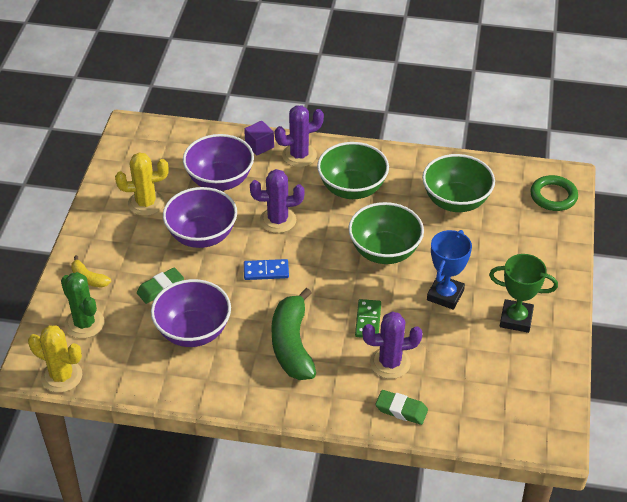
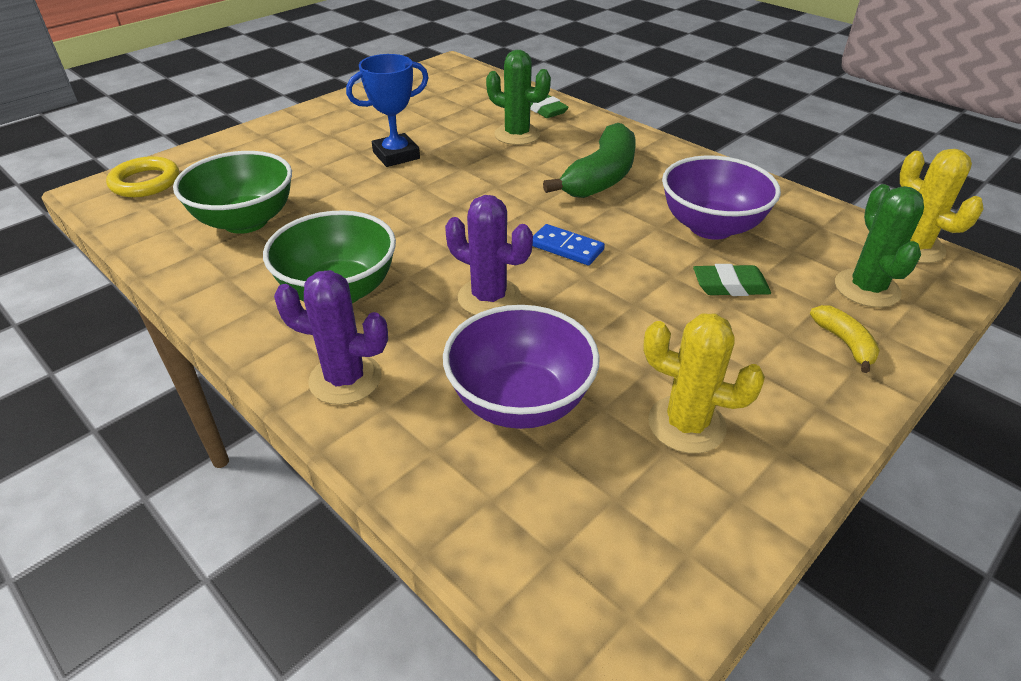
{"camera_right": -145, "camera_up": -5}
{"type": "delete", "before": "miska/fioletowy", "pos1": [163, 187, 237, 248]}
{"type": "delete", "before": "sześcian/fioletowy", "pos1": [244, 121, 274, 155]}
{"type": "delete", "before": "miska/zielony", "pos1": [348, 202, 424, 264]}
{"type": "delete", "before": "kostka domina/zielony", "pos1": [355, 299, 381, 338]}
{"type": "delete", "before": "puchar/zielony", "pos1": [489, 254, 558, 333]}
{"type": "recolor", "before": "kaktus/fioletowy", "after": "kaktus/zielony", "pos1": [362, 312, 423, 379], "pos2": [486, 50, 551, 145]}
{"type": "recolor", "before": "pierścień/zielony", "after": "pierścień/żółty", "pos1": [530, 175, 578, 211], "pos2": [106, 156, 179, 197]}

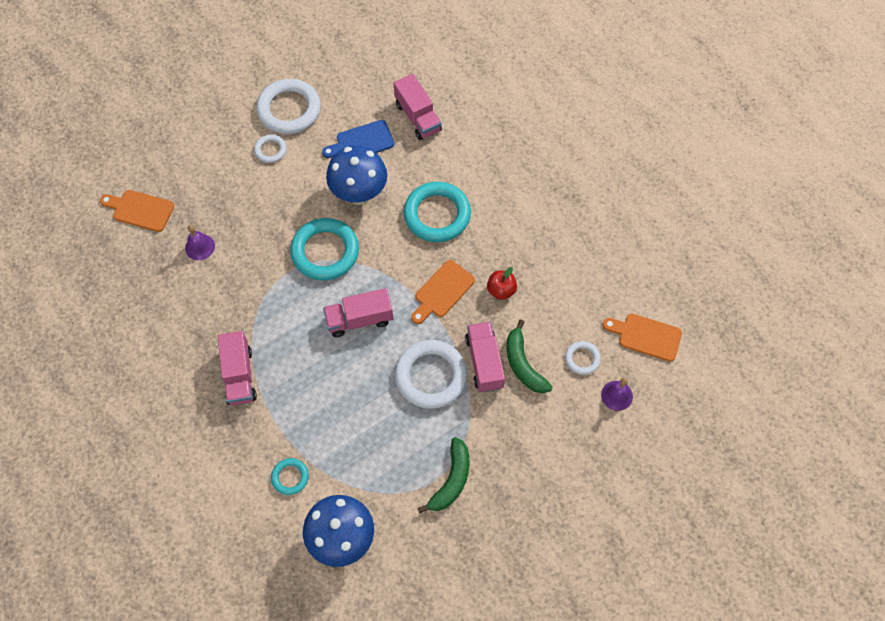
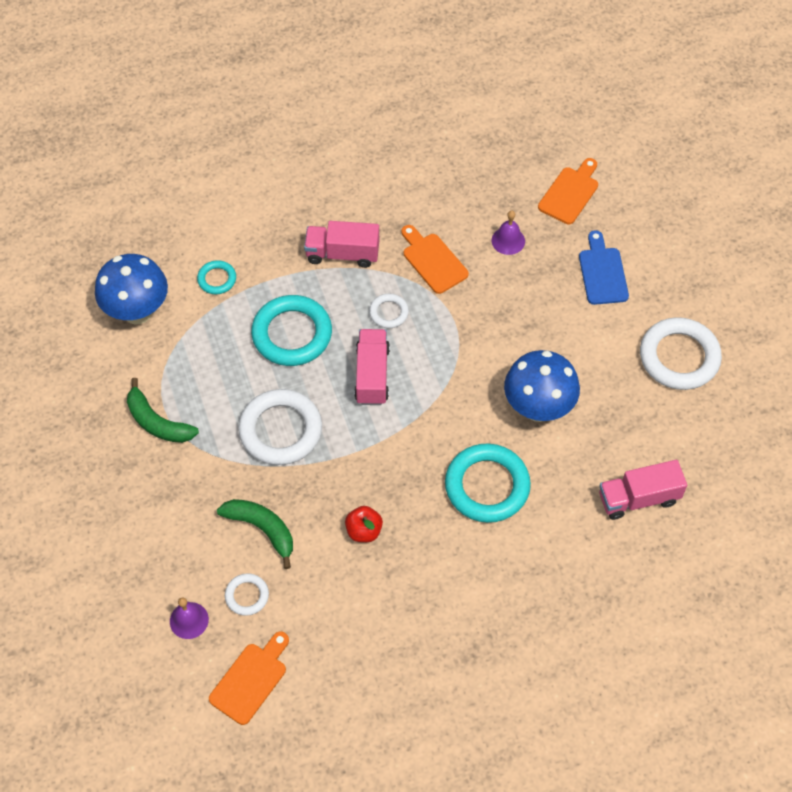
{"camera_right": 105, "camera_up": -5}
{"type": "delete", "before": "ciężarówka/różowy", "pos1": [465, 322, 505, 392]}
{"type": "move", "before": "pierścień/biały", "pos1": [254, 134, 287, 163], "pos2": [369, 294, 409, 328]}
{"type": "move", "before": "pierścień/turkusowy", "pos1": [290, 218, 359, 281], "pos2": [251, 295, 332, 366]}
{"type": "move", "before": "deska do krojenia/niebieski", "pos1": [322, 120, 394, 158], "pos2": [579, 230, 629, 305]}
{"type": "move", "before": "deska do krojenia/pomarańczowy", "pos1": [411, 260, 475, 324], "pos2": [402, 225, 469, 294]}
{"type": "rotate", "before": "banan/zielony", "pos1": [507, 320, 553, 393], "pos2": [217, 499, 293, 569], "turn": 45}

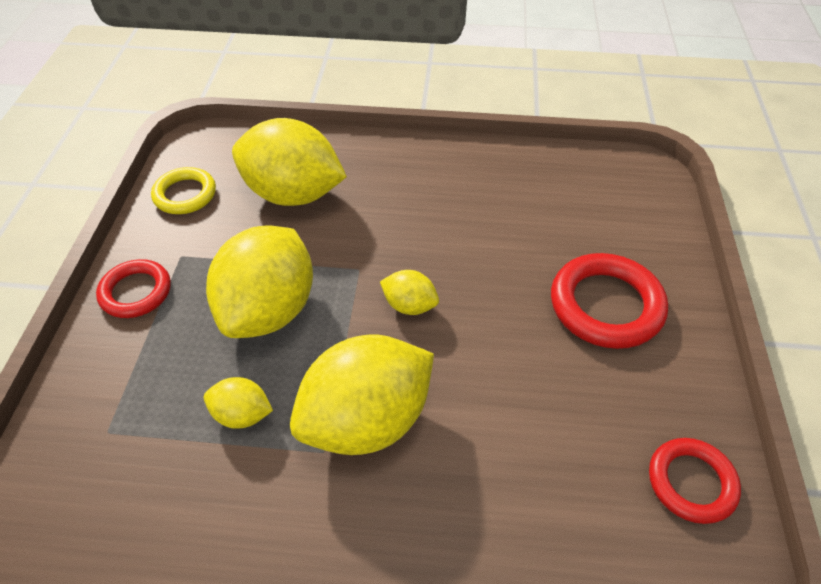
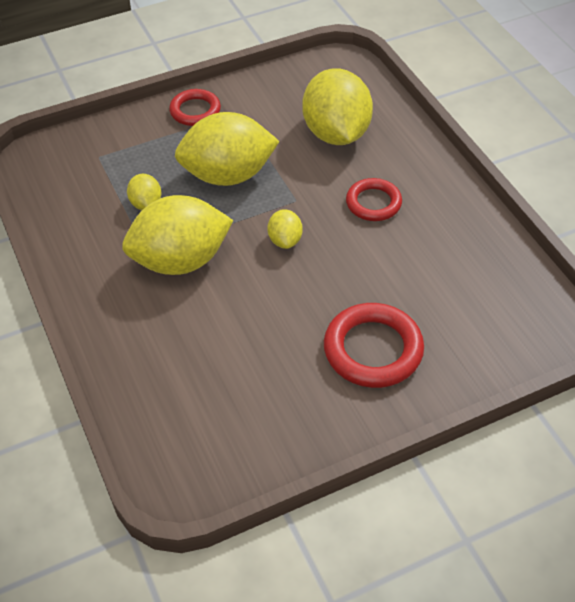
{"camera_right": 60, "camera_up": 0}
{"type": "delete", "before": "pierścień/żółty", "pos1": [151, 167, 216, 214]}
{"type": "move", "before": "pierścień/czerwony", "pos1": [649, 438, 741, 524], "pos2": [346, 178, 402, 221]}
{"type": "rotate", "before": "cytryna/żółty", "pos1": [290, 335, 434, 455], "pos2": [122, 195, 233, 275], "turn": -45}

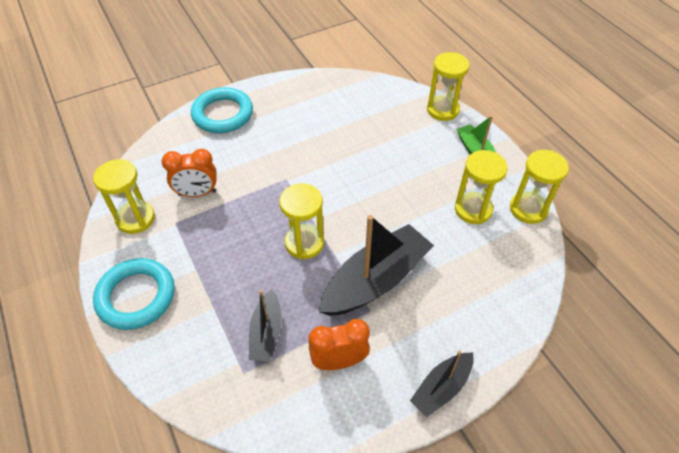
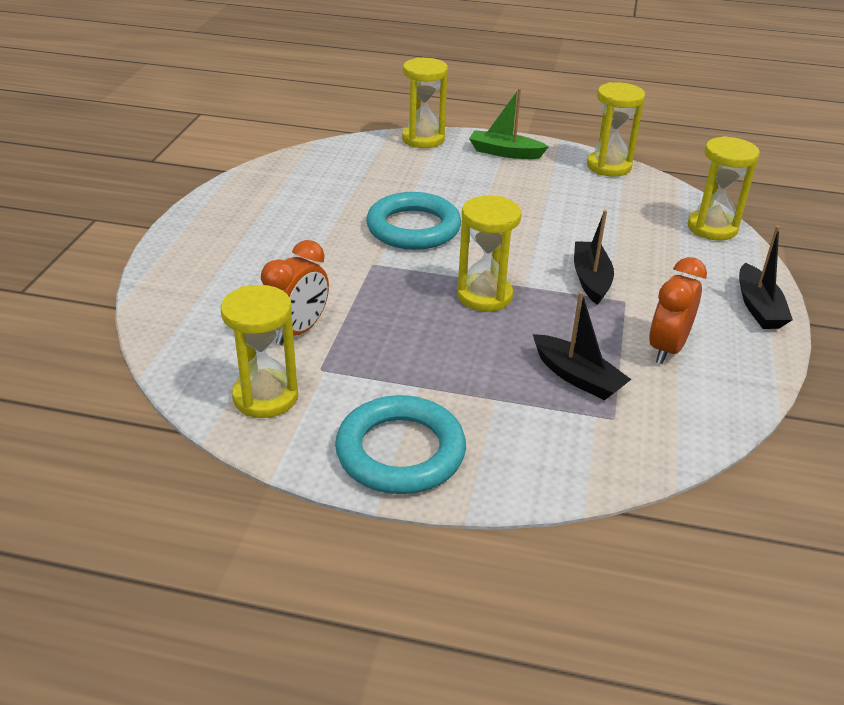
{"camera_right": -50, "camera_up": -15}
{"type": "move", "before": "pierścień/turkusowy", "pos1": [191, 87, 253, 133], "pos2": [366, 192, 461, 250]}
{"type": "move", "before": "klepsydra/żółty", "pos1": [455, 150, 508, 224], "pos2": [687, 136, 760, 240]}
{"type": "resize", "before": "łódka/czarny", "pos1": [319, 215, 434, 316], "pos2": [574, 210, 614, 305], "scale": 0.55}

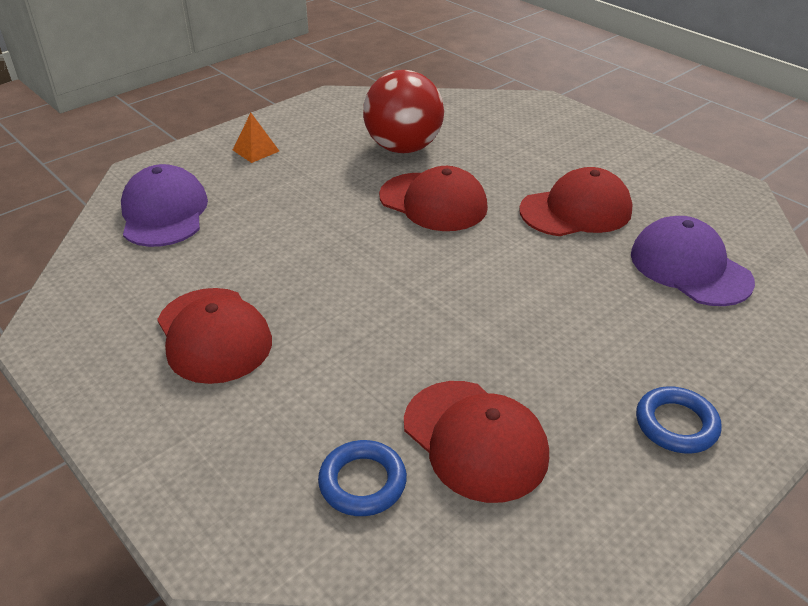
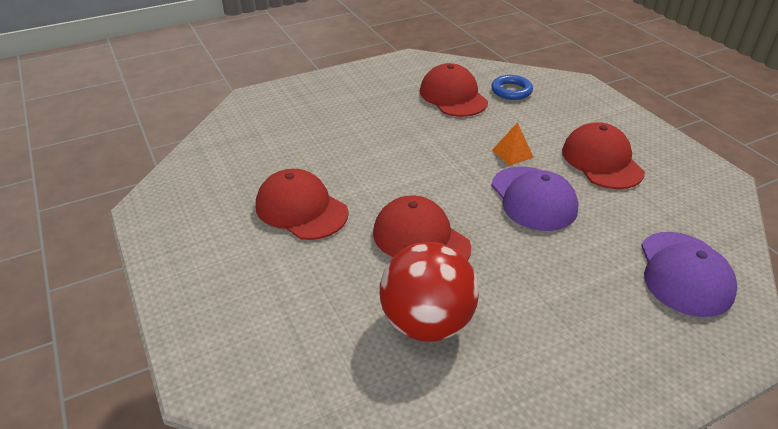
{"camera_right": -165, "camera_up": 0}
{"type": "delete", "before": "pierścień/niebieski", "pos1": [636, 386, 722, 454]}
{"type": "move", "before": "piramida/pomarańczowy", "pos1": [233, 113, 279, 163], "pos2": [492, 122, 534, 166]}
{"type": "move", "before": "czapka/fioletowy", "pos1": [631, 216, 755, 306], "pos2": [491, 166, 579, 231]}
{"type": "rotate", "before": "czapka/czerwony", "pos1": [519, 167, 633, 236], "pos2": [256, 169, 349, 240], "turn": 45}

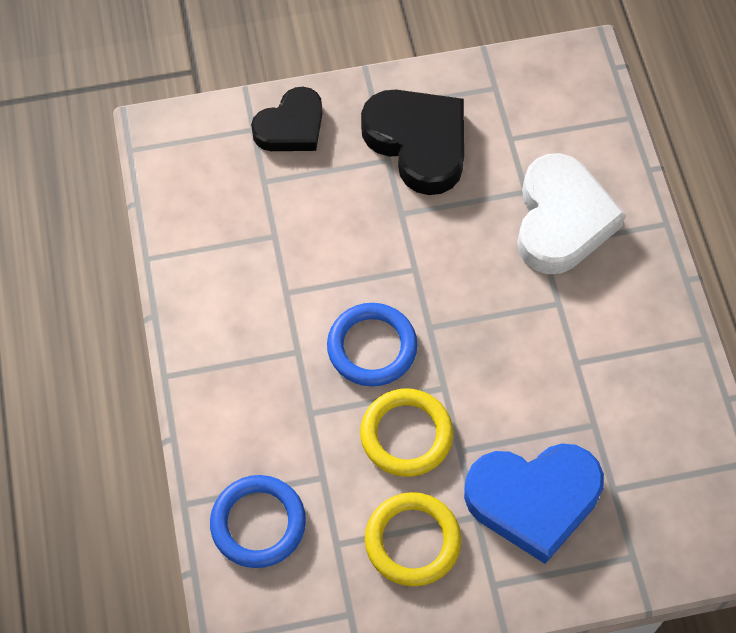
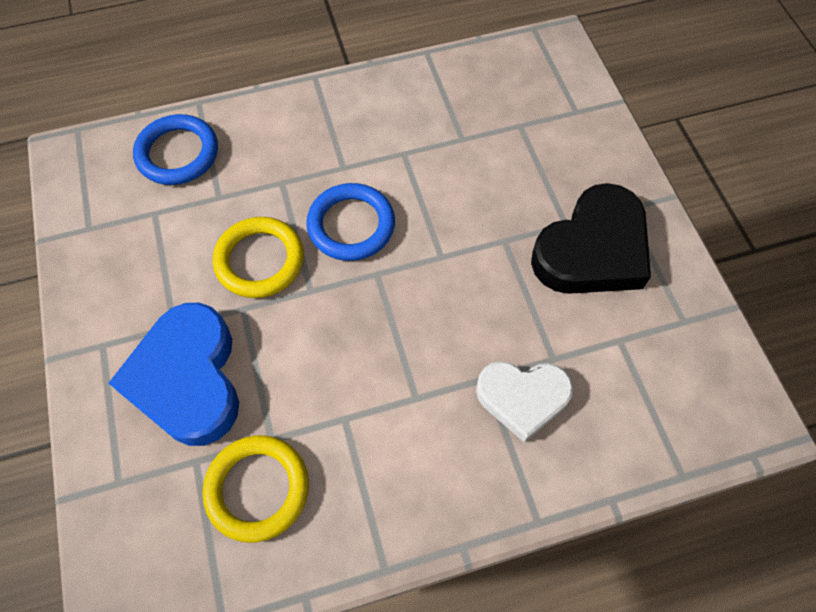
{"camera_right": 85, "camera_up": 0}
{"type": "delete", "before": "serce/czarny", "pos1": [251, 87, 323, 151]}
{"type": "move", "before": "pierścień/żółty", "pos1": [365, 492, 461, 586], "pos2": [203, 435, 309, 543]}
{"type": "resize", "before": "serce/biały", "pos1": [517, 153, 626, 274], "pos2": [476, 361, 573, 442], "scale": 0.65}

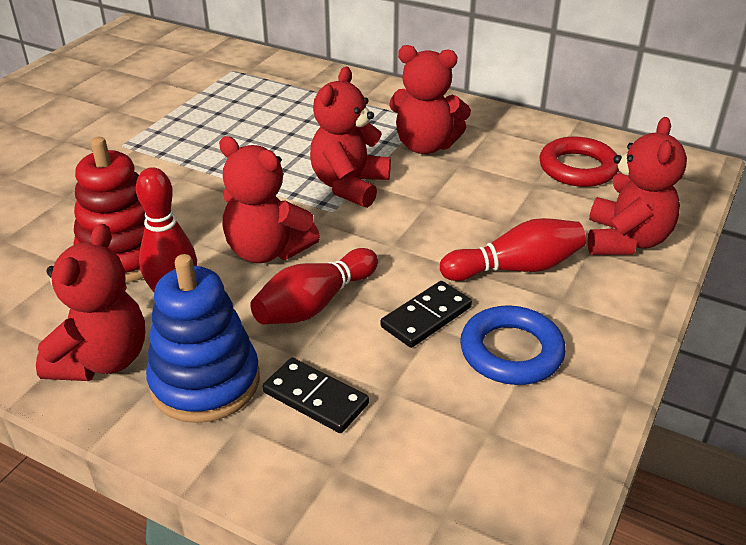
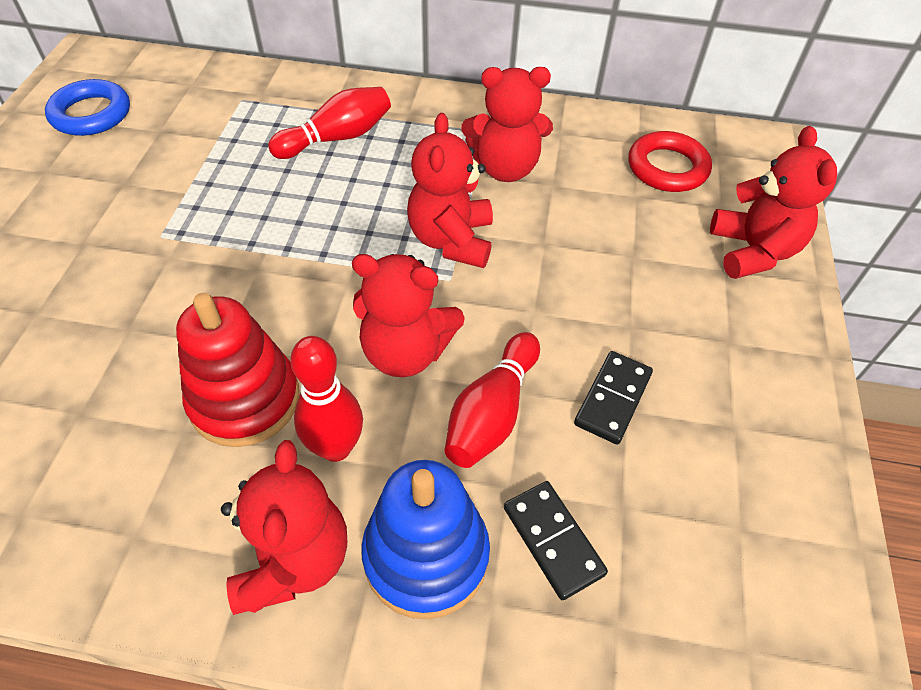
{"camera_right": -20, "camera_up": 15}
{"type": "move", "before": "kręgiel/czerwony", "pos1": [440, 218, 586, 281], "pos2": [268, 87, 391, 159]}
{"type": "move", "before": "pierścień/niebieski", "pos1": [460, 305, 566, 385], "pos2": [45, 79, 130, 136]}
{"type": "rotate", "before": "kostka domina/czarny", "pos1": [263, 358, 369, 433], "pos2": [504, 481, 608, 600], "turn": 45}

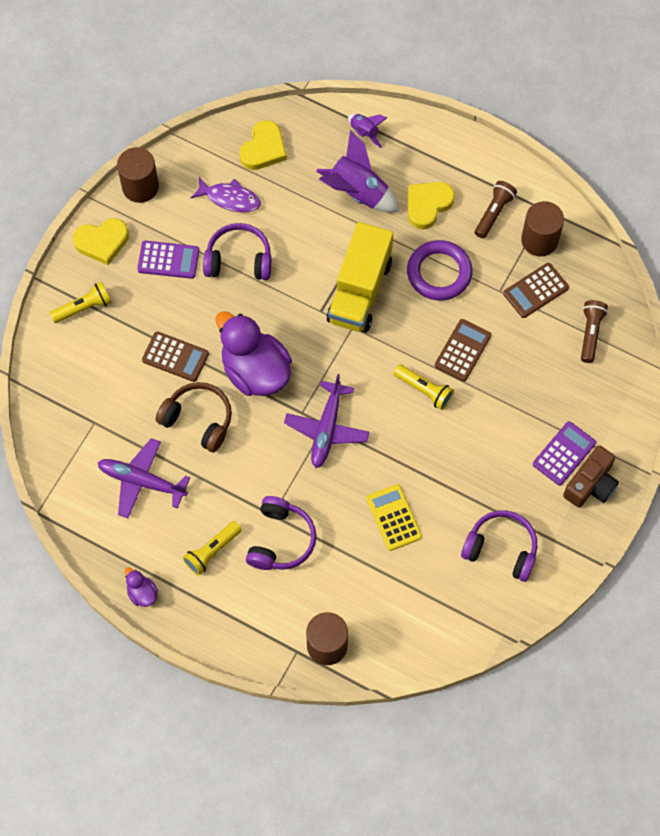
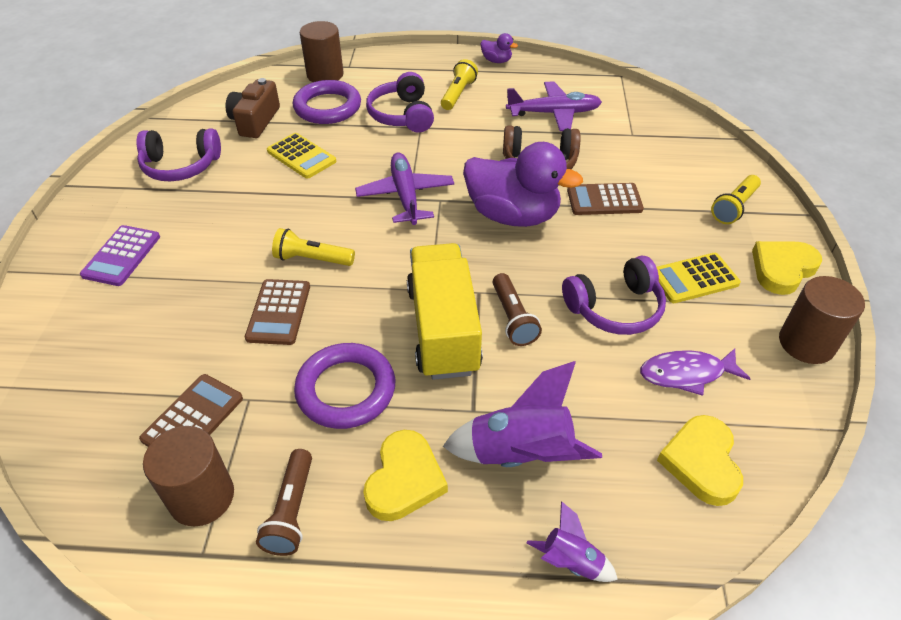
{"camera_right": 155, "camera_up": -20}
{"type": "insert", "after": "pierścień/fioletowy", "pos2": [293, 80, 361, 124]}
{"type": "move", "before": "aparat fotograficzny/brązowy", "pos1": [563, 446, 619, 508], "pos2": [226, 78, 280, 138]}
{"type": "move", "before": "latarka/brązowy", "pos1": [581, 300, 608, 363], "pos2": [493, 273, 542, 346]}
{"type": "recolor", "before": "kalkulator/fioletowy", "after": "kalkulator/żółty", "pos1": [137, 241, 200, 279], "pos2": [657, 253, 741, 303]}

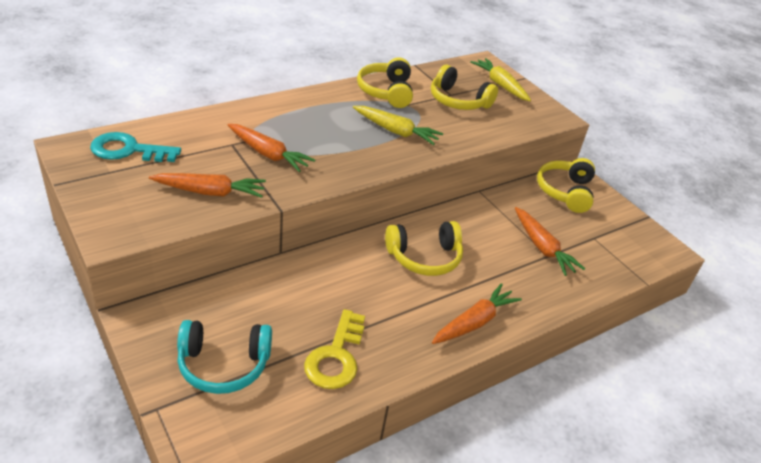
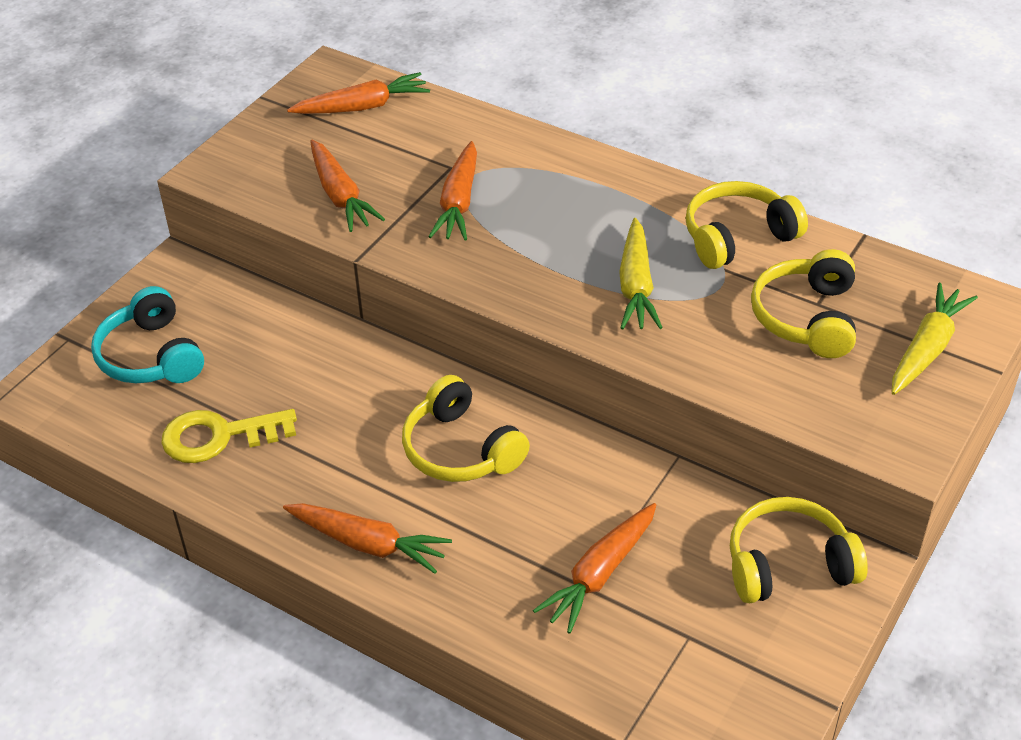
{"camera_right": 70, "camera_up": 5}
{"type": "replace", "before": "klucz/turkusowy", "after": "marchewka/pomarańczowy", "pos1": [90, 132, 181, 162], "pos2": [287, 72, 430, 114]}

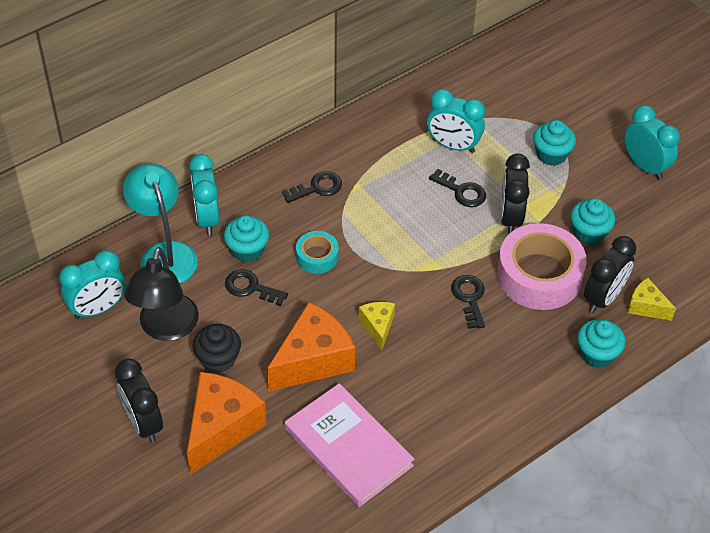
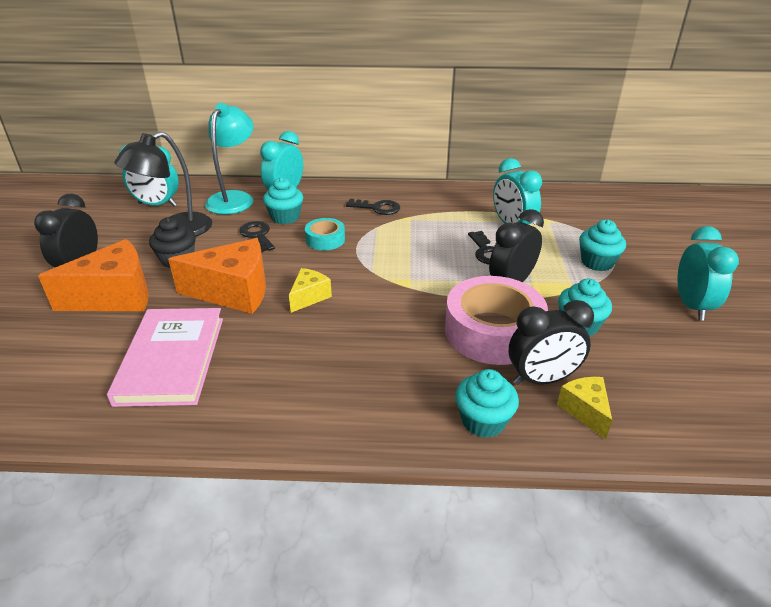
{"camera_right": 40, "camera_up": -15}
{"type": "delete", "before": "klucz/czarny", "pos1": [451, 275, 485, 329]}

